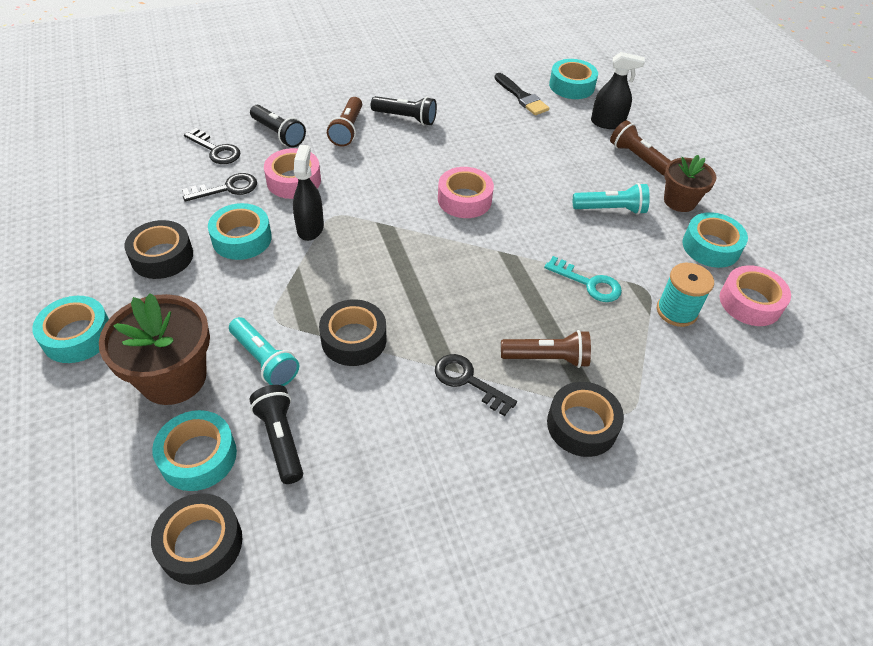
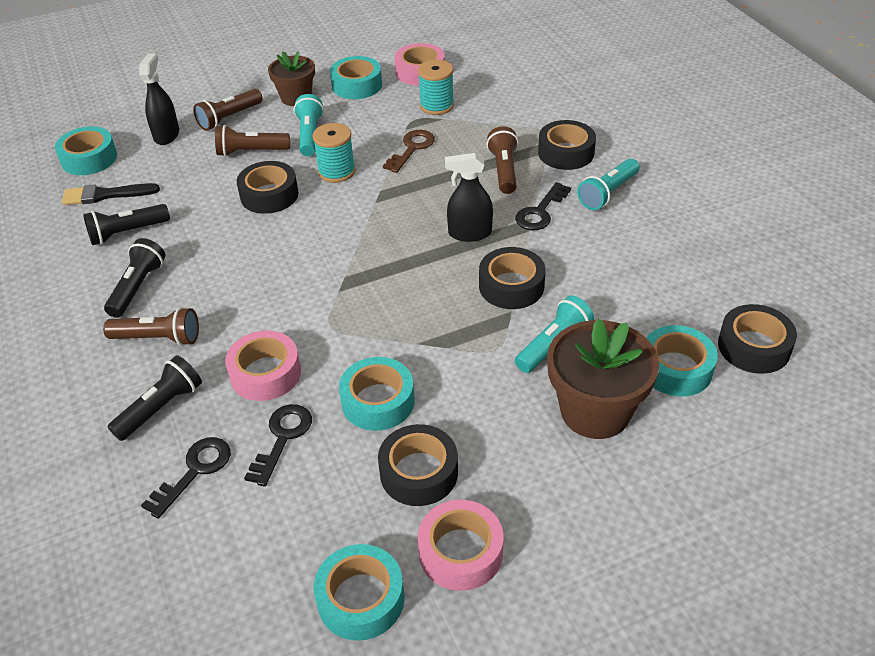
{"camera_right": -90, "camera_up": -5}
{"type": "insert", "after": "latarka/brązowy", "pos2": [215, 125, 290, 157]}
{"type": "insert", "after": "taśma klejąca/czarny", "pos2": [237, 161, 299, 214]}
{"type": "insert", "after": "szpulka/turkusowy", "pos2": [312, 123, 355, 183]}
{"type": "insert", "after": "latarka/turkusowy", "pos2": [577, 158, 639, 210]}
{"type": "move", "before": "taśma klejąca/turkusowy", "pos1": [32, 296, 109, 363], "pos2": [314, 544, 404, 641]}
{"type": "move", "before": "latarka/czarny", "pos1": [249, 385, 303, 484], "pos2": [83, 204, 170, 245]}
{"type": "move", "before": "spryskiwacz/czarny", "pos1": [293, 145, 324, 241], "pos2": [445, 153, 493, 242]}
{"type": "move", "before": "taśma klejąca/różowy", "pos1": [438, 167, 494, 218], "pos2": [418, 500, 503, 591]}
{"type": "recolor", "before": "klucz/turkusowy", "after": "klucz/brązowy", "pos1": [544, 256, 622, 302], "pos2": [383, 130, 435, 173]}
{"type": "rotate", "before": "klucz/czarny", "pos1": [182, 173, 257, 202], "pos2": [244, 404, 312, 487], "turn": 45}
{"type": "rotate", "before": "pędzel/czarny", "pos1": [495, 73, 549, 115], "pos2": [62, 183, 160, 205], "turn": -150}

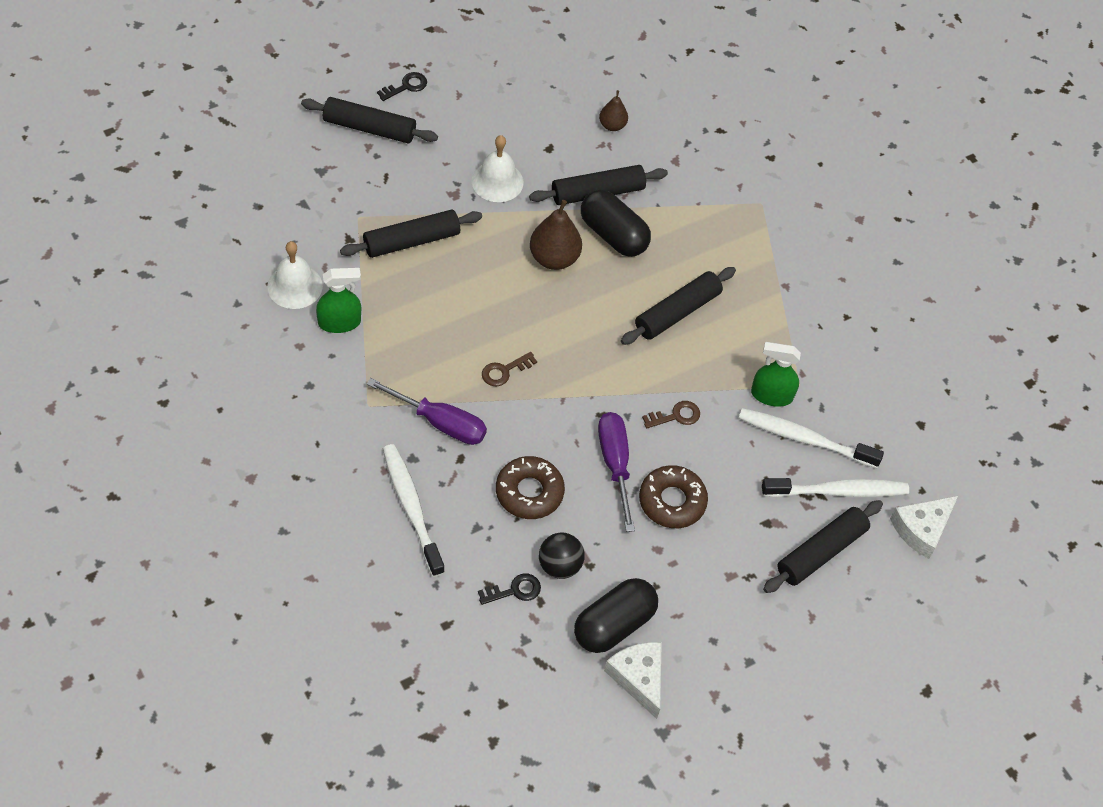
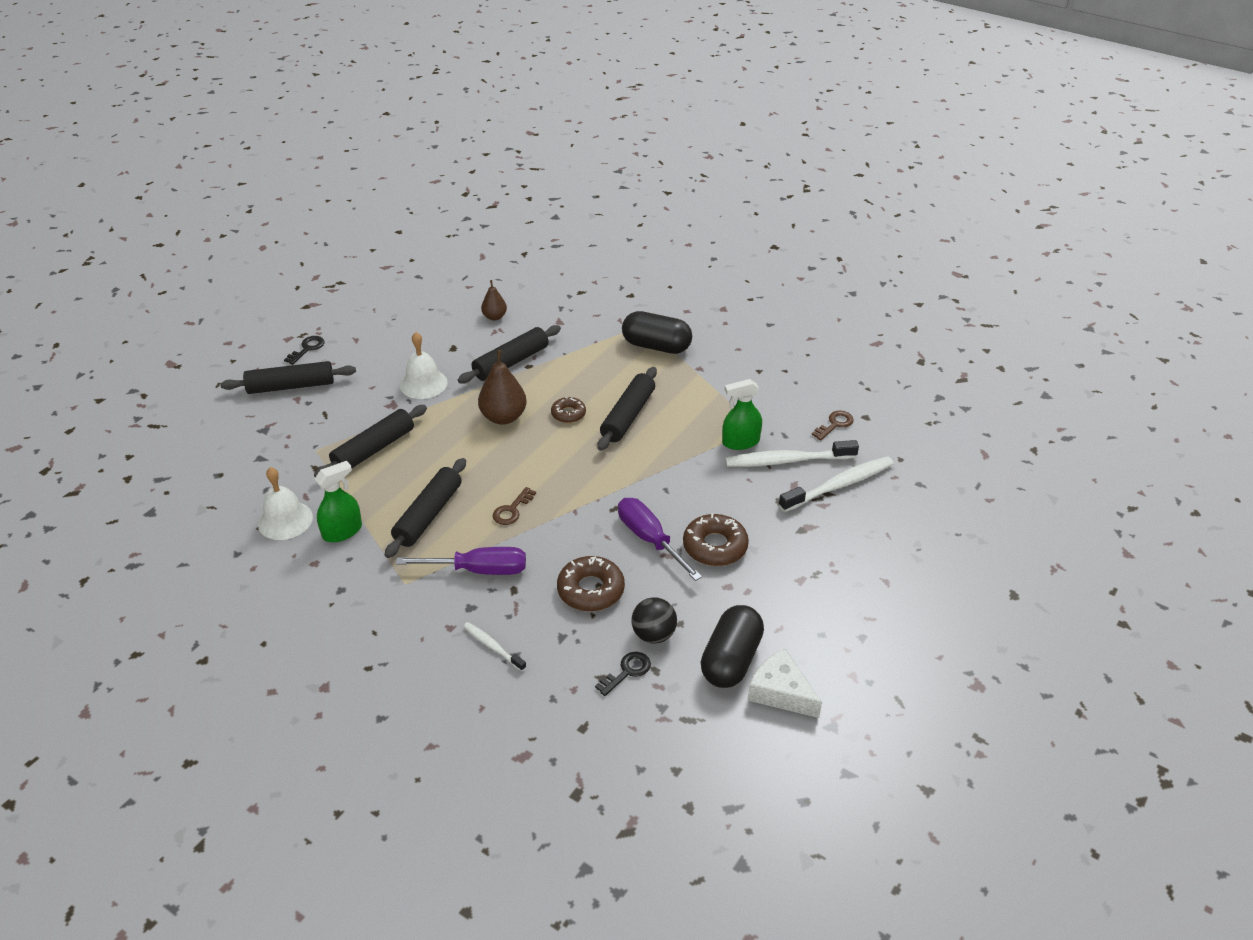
{"camera_right": -20, "camera_up": -15}
{"type": "delete", "before": "ser/biały", "pos1": [890, 496, 958, 559]}
{"type": "insert", "after": "donut/brązowy", "pos2": [551, 397, 586, 423]}
{"type": "move", "before": "kapsułka/czarny", "pos1": [581, 190, 651, 257], "pos2": [622, 311, 692, 354]}
{"type": "move", "before": "klucz/brązowy", "pos1": [642, 401, 700, 429], "pos2": [812, 411, 854, 440]}
{"type": "move", "before": "wałek do ciasta/czarny", "pos1": [763, 500, 883, 593], "pos2": [385, 458, 466, 558]}
{"type": "resize", "before": "szczoteczka do zębów/biały", "pos1": [383, 444, 445, 577], "pos2": [463, 622, 526, 671], "scale": 0.54}

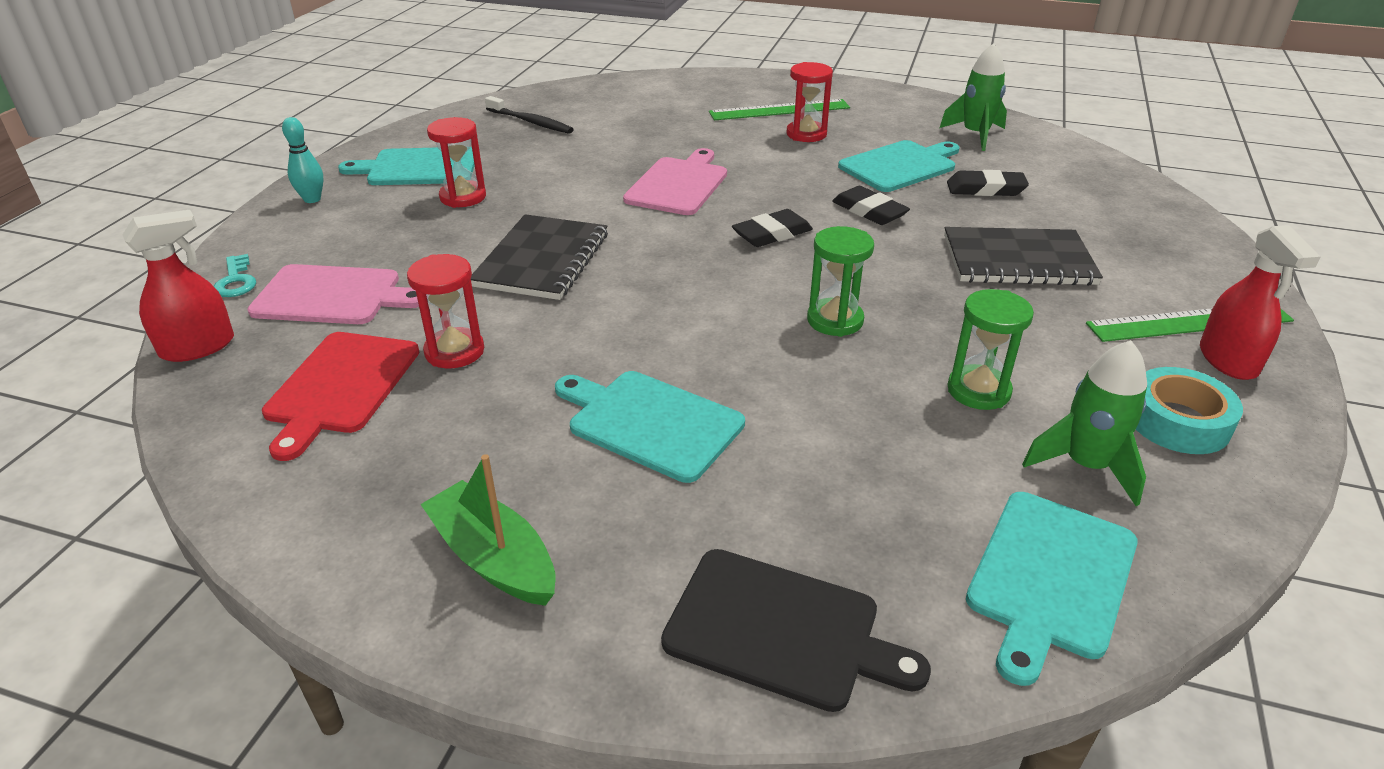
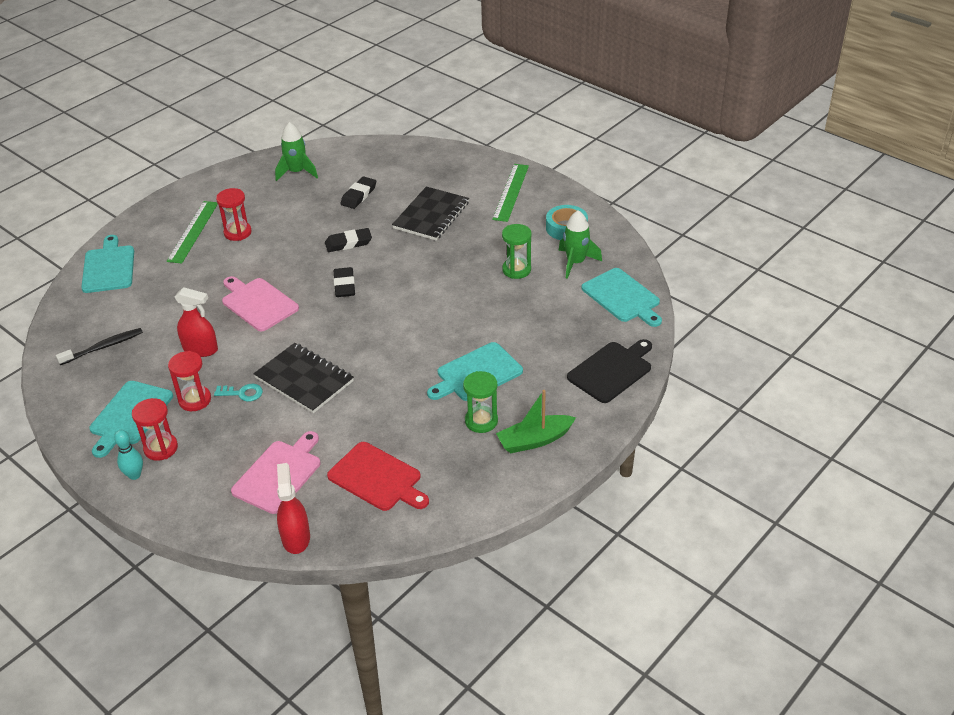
{"camera_right": -65, "camera_up": 5}
{"type": "move", "before": "klucz/turkusowy", "pos1": [214, 254, 256, 297], "pos2": [214, 384, 263, 402]}
{"type": "move", "before": "klepsydra/czerwony", "pos1": [407, 254, 484, 368], "pos2": [132, 398, 178, 461]}
{"type": "move", "before": "klepsydra/zielony", "pos1": [807, 226, 874, 337], "pos2": [463, 371, 498, 433]}
{"type": "move", "before": "deska do krojenia/turkusowy", "pos1": [838, 140, 960, 192], "pos2": [81, 235, 134, 293]}
{"type": "move", "before": "spryskiwacz/czerwony", "pos1": [1200, 225, 1321, 380], "pos2": [175, 287, 218, 357]}

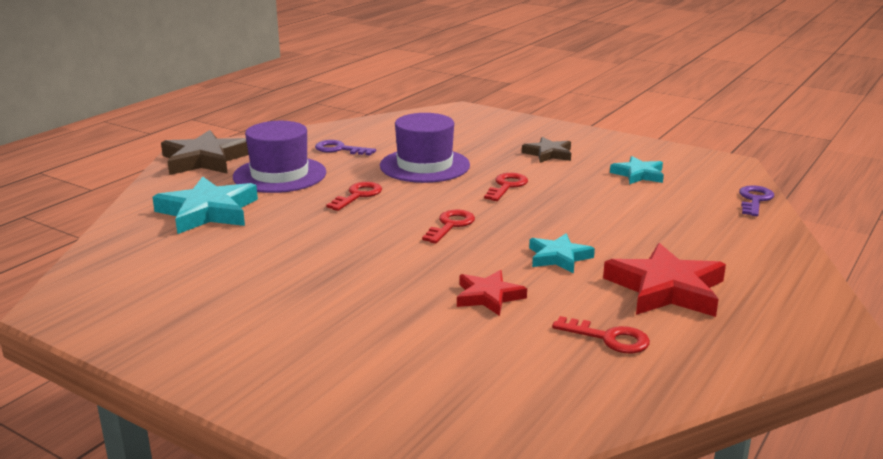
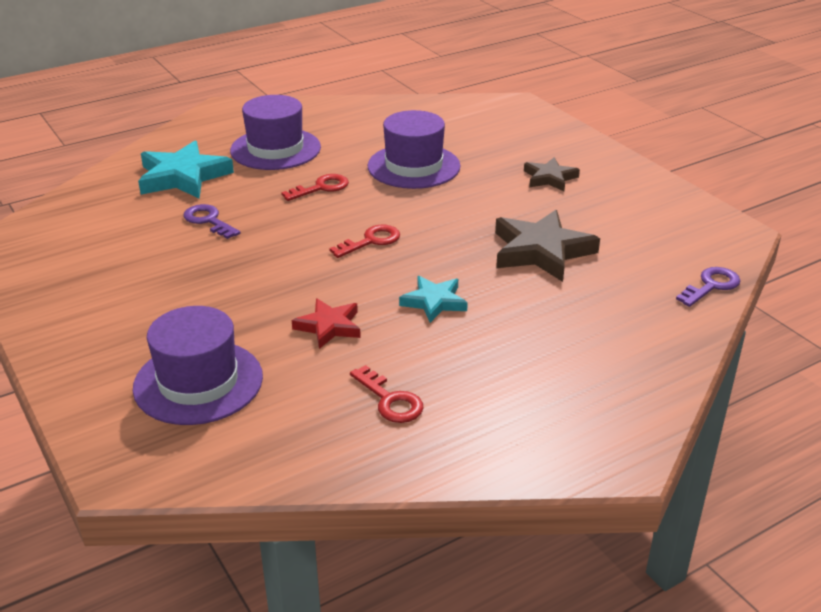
{"camera_right": 25, "camera_up": 10}
{"type": "delete", "before": "klucz/czerwony", "pos1": [484, 173, 528, 201]}
{"type": "delete", "before": "gwiazda/czerwony", "pos1": [603, 243, 726, 317]}
{"type": "delete", "before": "gwiazda/turkusowy", "pos1": [610, 156, 664, 184]}
{"type": "insert", "after": "kapelusz/fioletowy", "pos2": [133, 306, 263, 425]}
{"type": "move", "before": "gwiazda/brązowy", "pos1": [161, 130, 249, 175], "pos2": [495, 210, 600, 282]}
{"type": "move", "before": "klucz/fioletowy", "pos1": [315, 140, 376, 156], "pos2": [183, 204, 241, 239]}

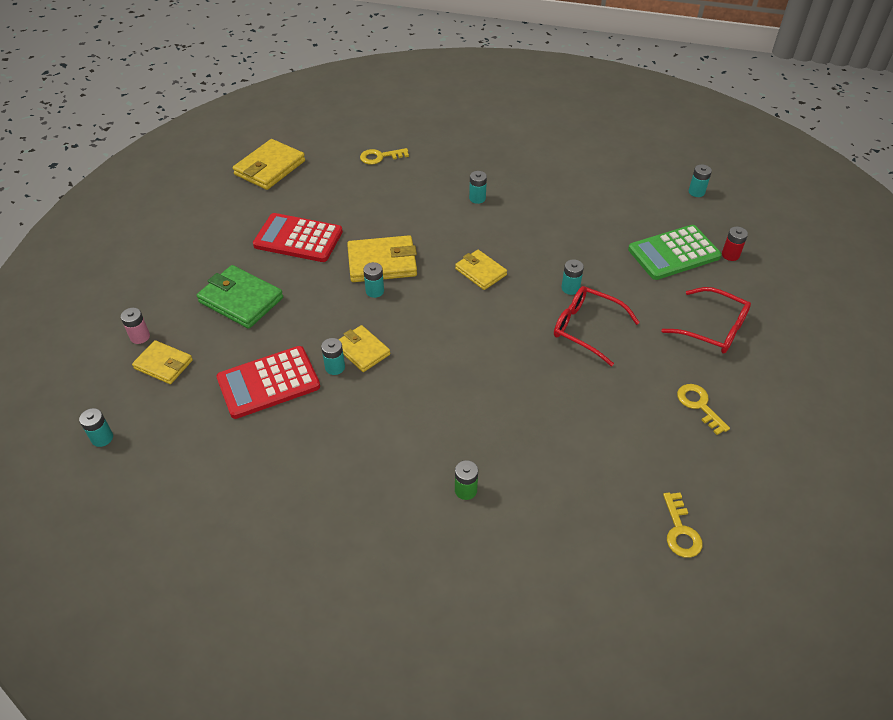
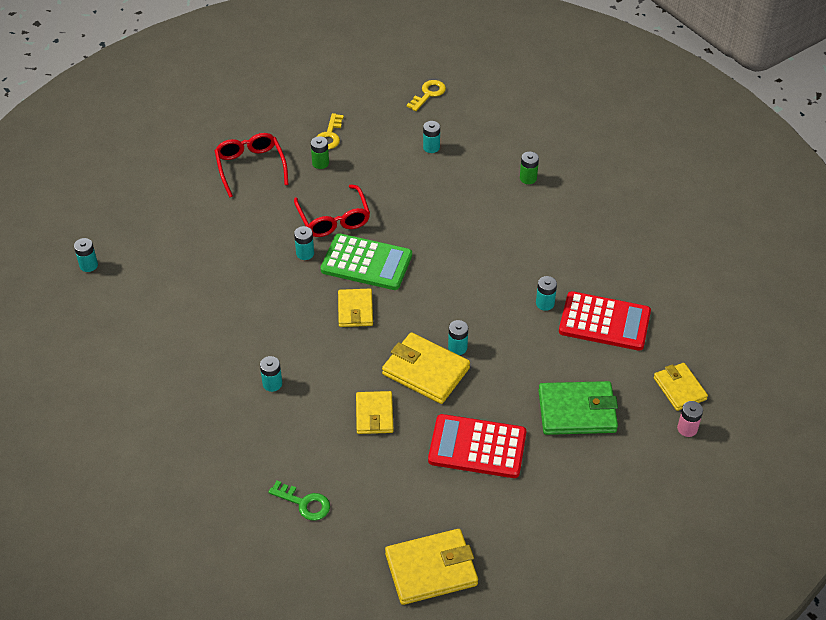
{"camera_right": -140, "camera_up": 0}
{"type": "delete", "before": "bateria/czerwony", "pos1": [722, 227, 748, 261]}
{"type": "insert", "after": "bateria/zielony", "pos2": [311, 136, 329, 169]}
{"type": "move", "before": "bateria/turkusowy", "pos1": [79, 408, 113, 447], "pos2": [423, 121, 440, 153]}
{"type": "move", "before": "portfel/żółty", "pos1": [338, 325, 390, 372], "pos2": [356, 391, 393, 434]}
{"type": "move", "before": "kalkulator/zielony", "pos1": [628, 225, 722, 280], "pos2": [321, 233, 412, 290]}
{"type": "recolor", "before": "klucz/żółty", "after": "klucz/zielony", "pos1": [360, 148, 409, 164], "pos2": [268, 481, 330, 521]}
{"type": "rotate", "before": "portfel/zielony", "pos1": [197, 265, 283, 329], "pos2": [538, 381, 618, 435], "turn": -75}
{"type": "rotate", "before": "kalkulator/czerwony", "pos1": [253, 213, 343, 262], "pos2": [428, 414, 526, 478], "turn": 135}

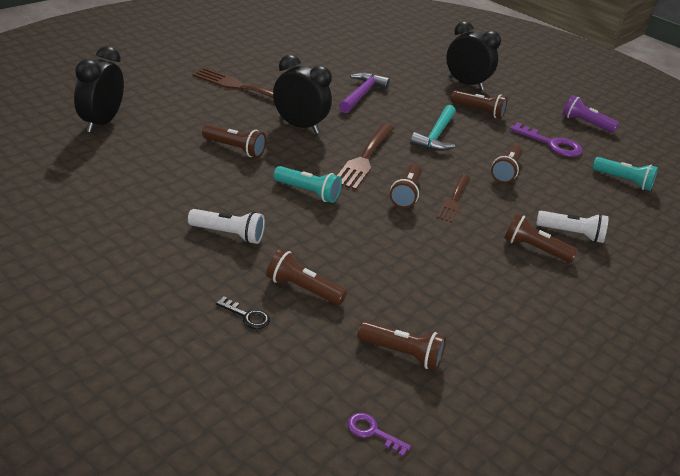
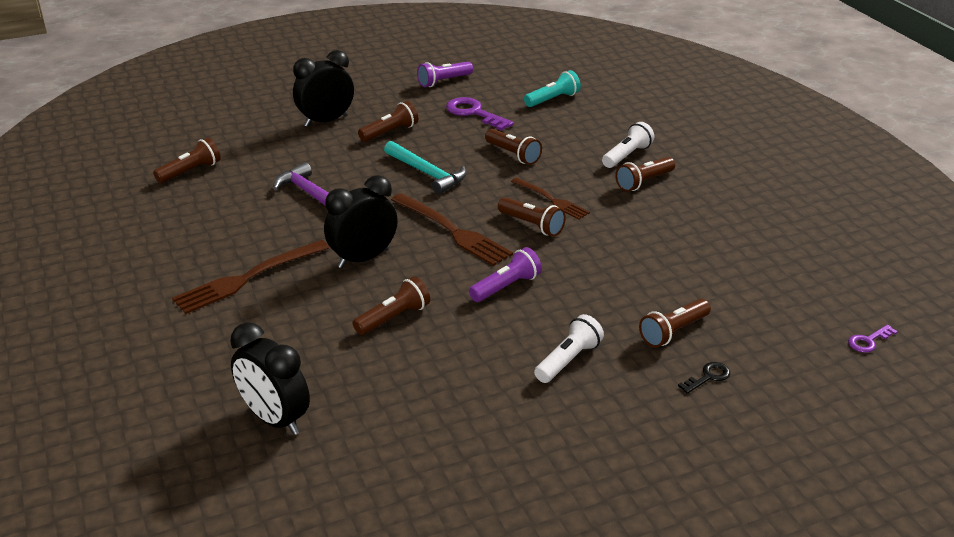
{"camera_right": -60, "camera_up": 0}
{"type": "move", "before": "latarka/brązowy", "pos1": [357, 321, 446, 370], "pos2": [153, 137, 221, 183]}
{"type": "recolor", "before": "latarka/turkusowy", "after": "latarka/fioletowy", "pos1": [274, 166, 342, 203], "pos2": [469, 247, 542, 302]}
{"type": "rotate", "before": "klucz/fioletowy", "pos1": [510, 122, 583, 157], "pos2": [446, 97, 514, 131], "turn": -105}

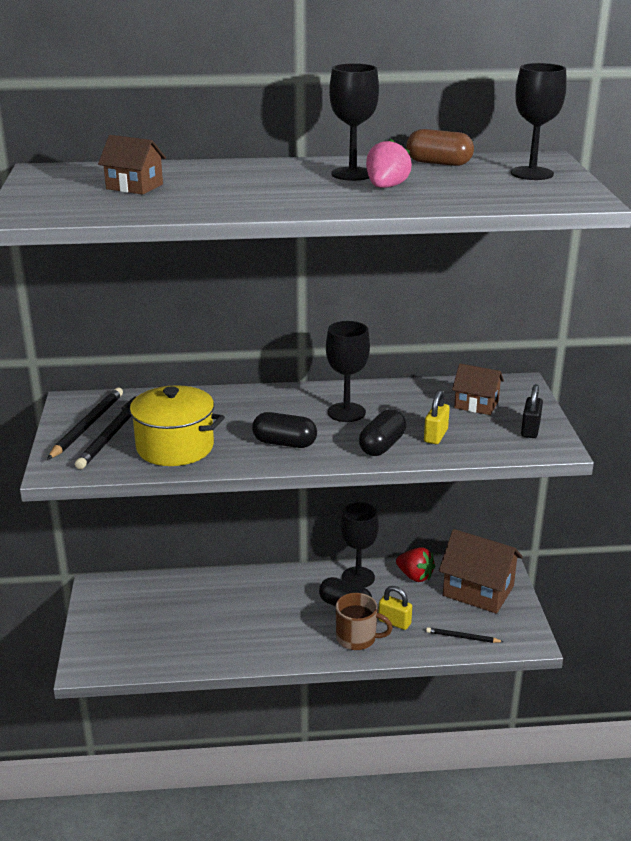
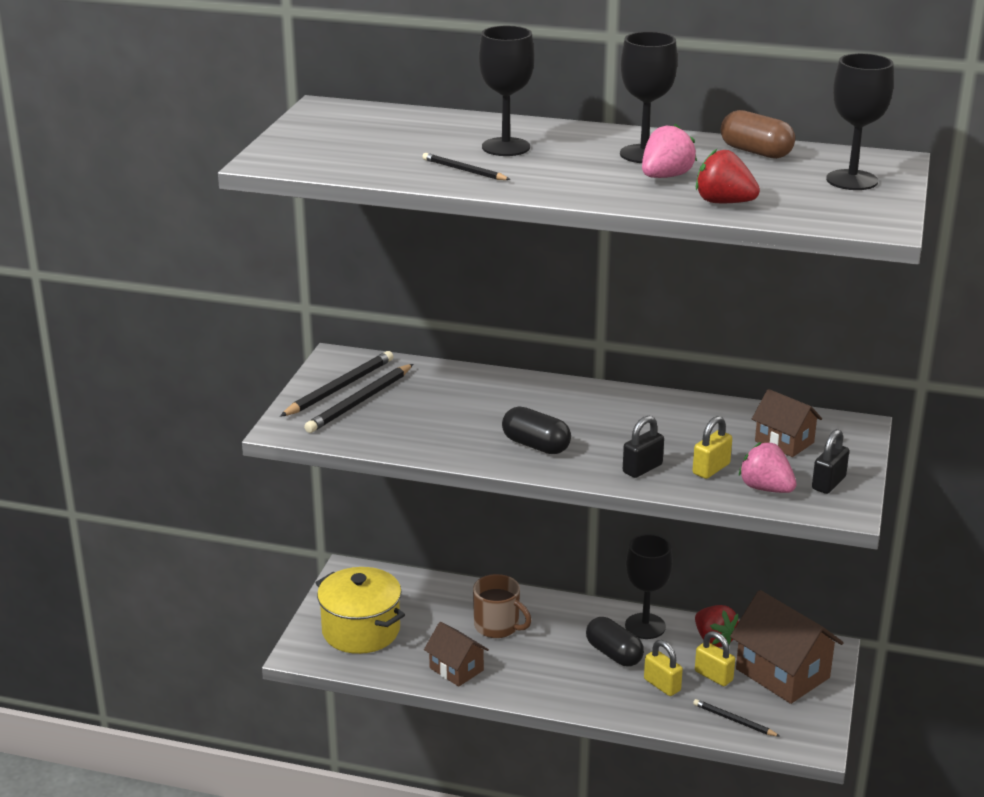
{"camera_right": 20, "camera_up": 0}
{"type": "insert", "after": "ołówek/czarny", "pos2": [422, 153, 511, 180]}
{"type": "insert", "after": "kłódka/żółty", "pos2": [695, 631, 735, 686]}
{"type": "insert", "after": "truskawka/czerwony", "pos2": [696, 149, 760, 203]}
{"type": "insert", "after": "truskawka/różowy", "pos2": [739, 442, 796, 493]}
{"type": "move", "before": "domek/brązowy", "pos1": [98, 135, 166, 194], "pos2": [424, 622, 489, 687]}
{"type": "move", "before": "garnek/żółty", "pos1": [121, 385, 225, 466], "pos2": [316, 567, 405, 654]}
{"type": "move", "before": "kielich/czarny", "pos1": [326, 321, 370, 422], "pos2": [479, 26, 535, 156]}
{"type": "move", "before": "kubek/brązowy", "pos1": [336, 593, 393, 650], "pos2": [473, 574, 532, 638]}
{"type": "replace", "before": "kapsułka/czarny", "after": "kłódka/czarny", "pos1": [359, 409, 406, 456], "pos2": [623, 416, 664, 478]}

